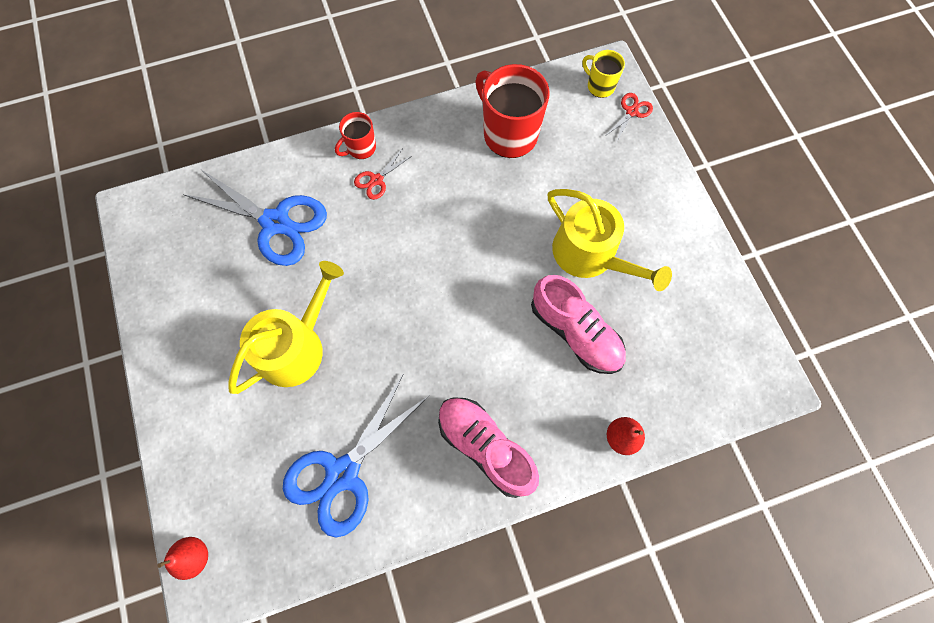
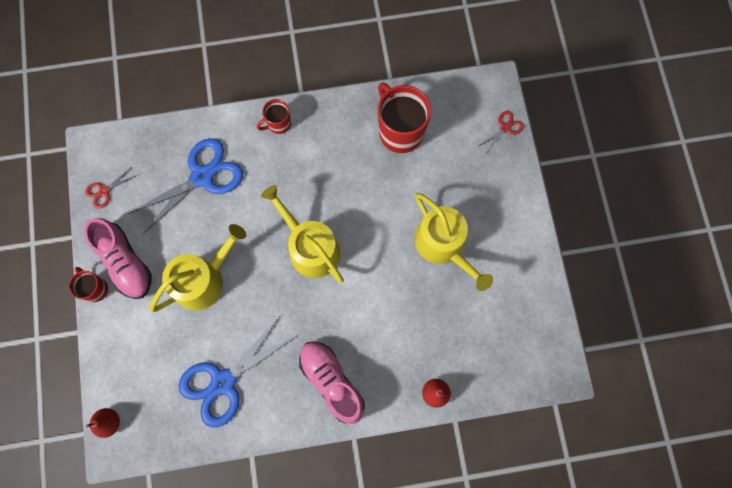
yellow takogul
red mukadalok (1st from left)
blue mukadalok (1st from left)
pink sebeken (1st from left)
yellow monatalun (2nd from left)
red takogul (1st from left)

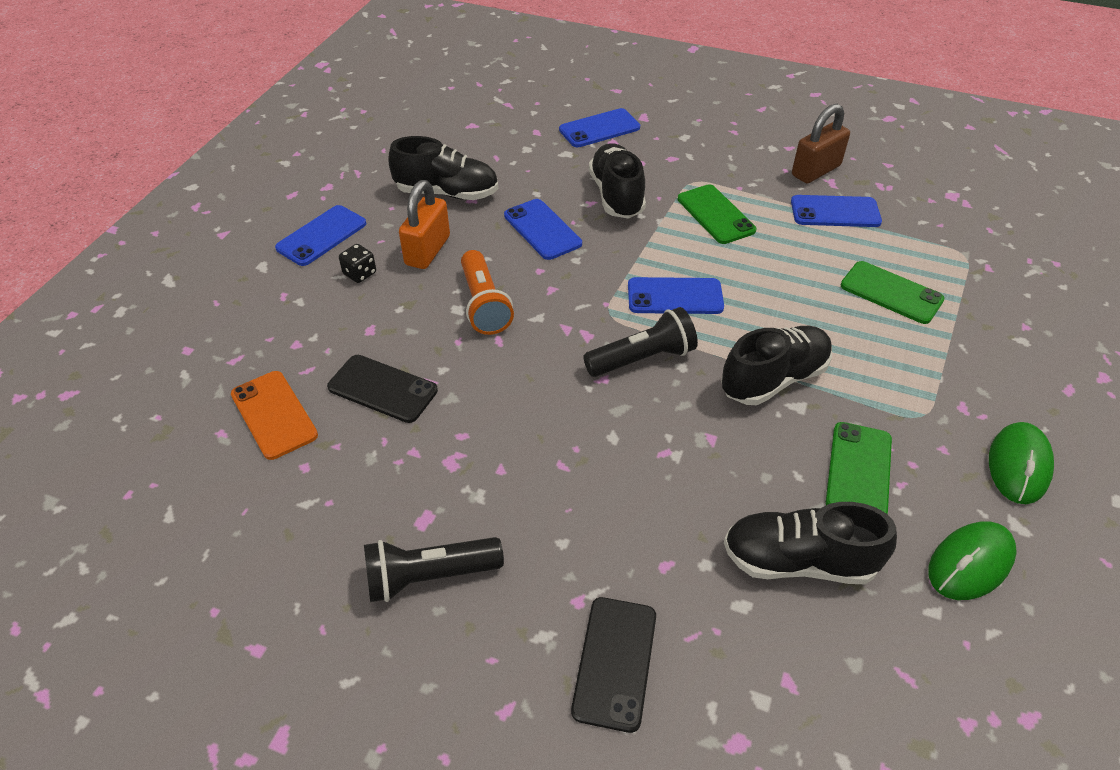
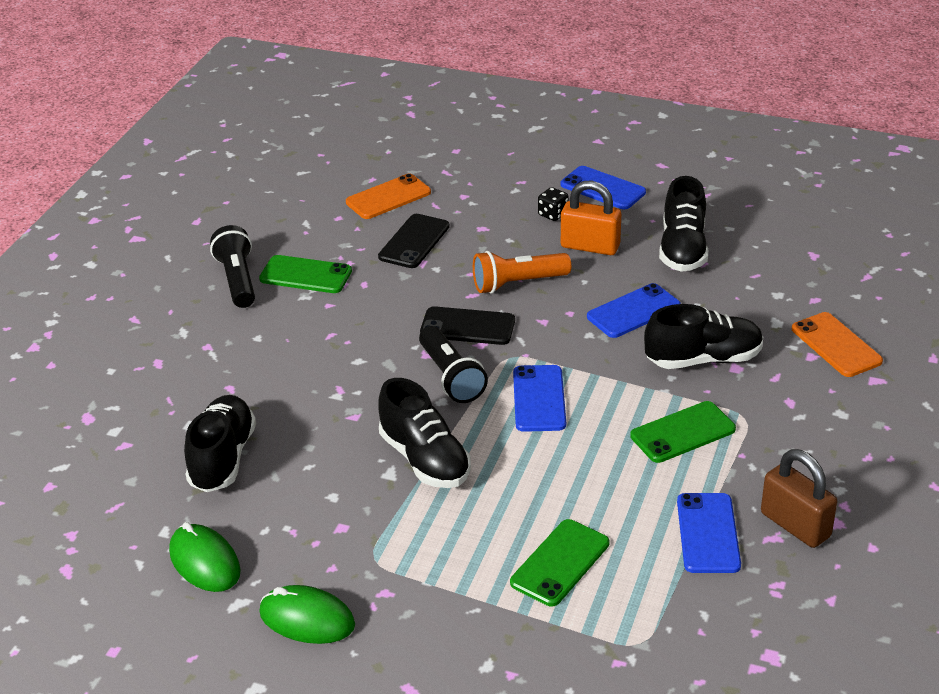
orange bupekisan (2nd from left)
green bupekisan (1st from left)
black bupekisan (2nd from left)

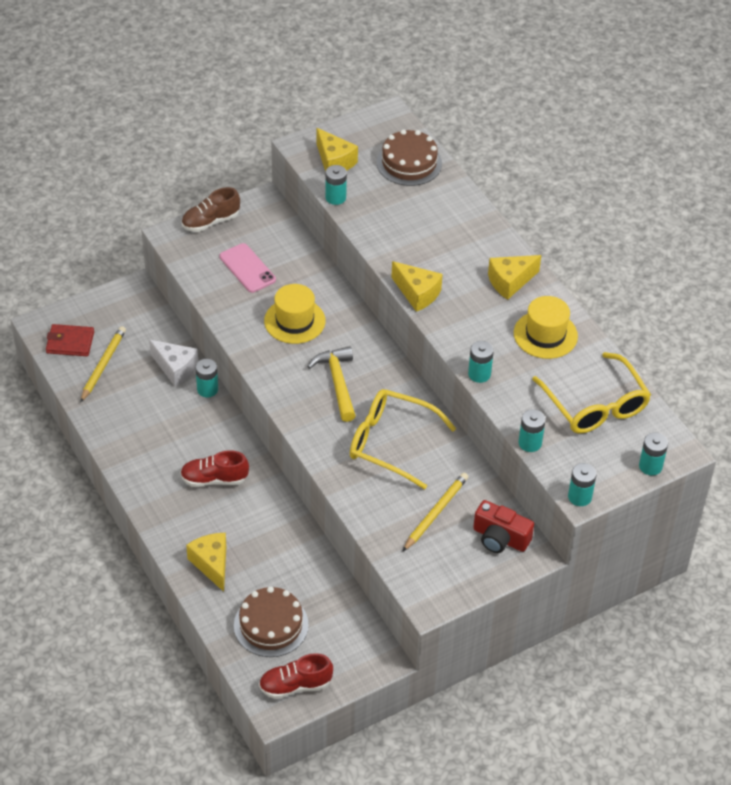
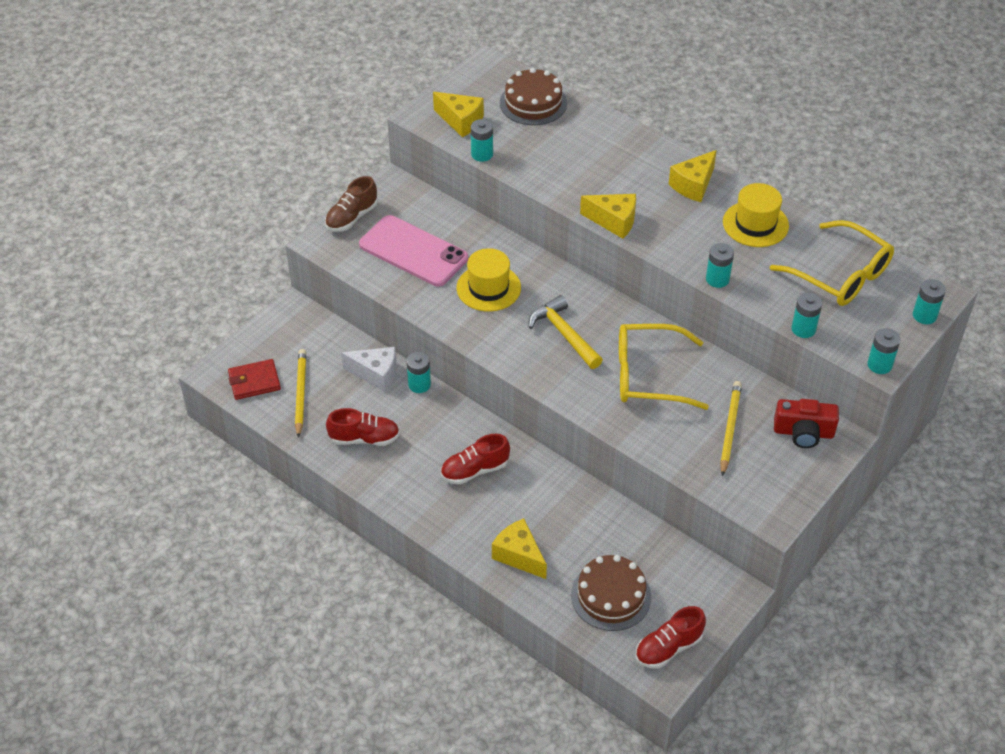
pink bupekisan
red sebeken (1st from left)

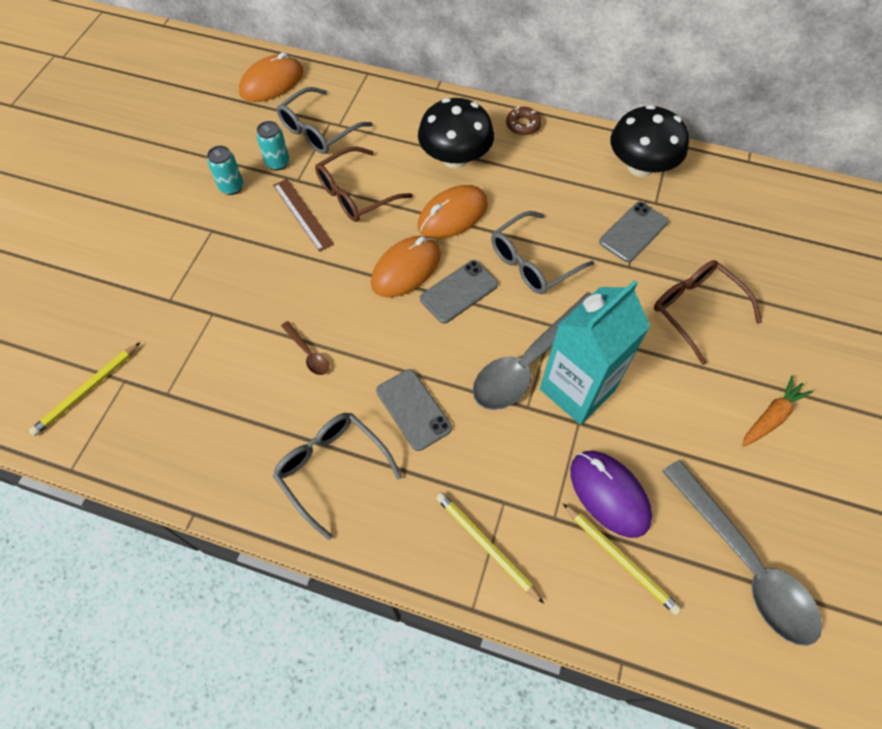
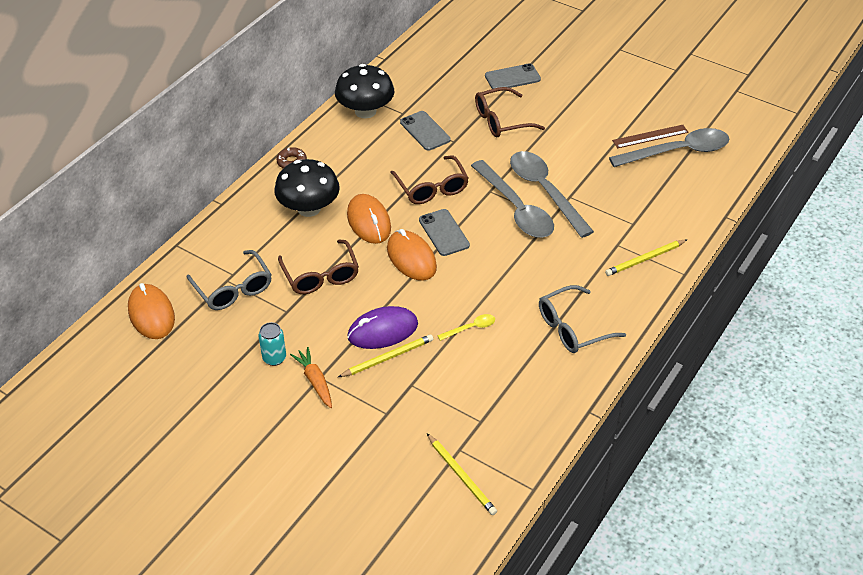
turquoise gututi (2nd from left in the first image)
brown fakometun
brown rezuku (2nd from left)
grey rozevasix (2nd from left)
yellow rozevasix
grey bupekisan (3rd from left)
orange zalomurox
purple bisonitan
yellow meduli (1st from left)

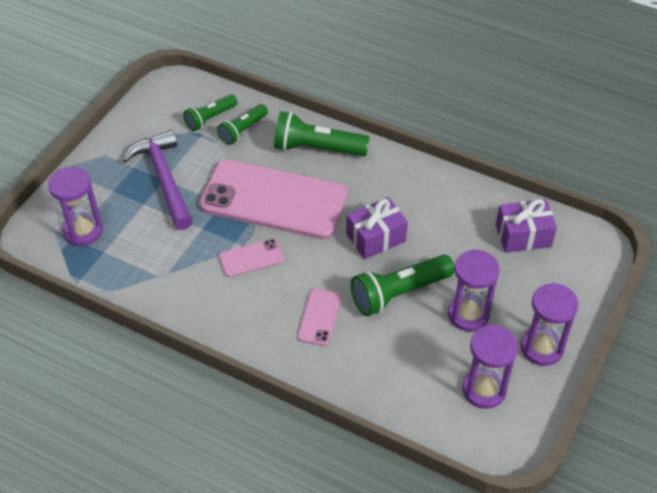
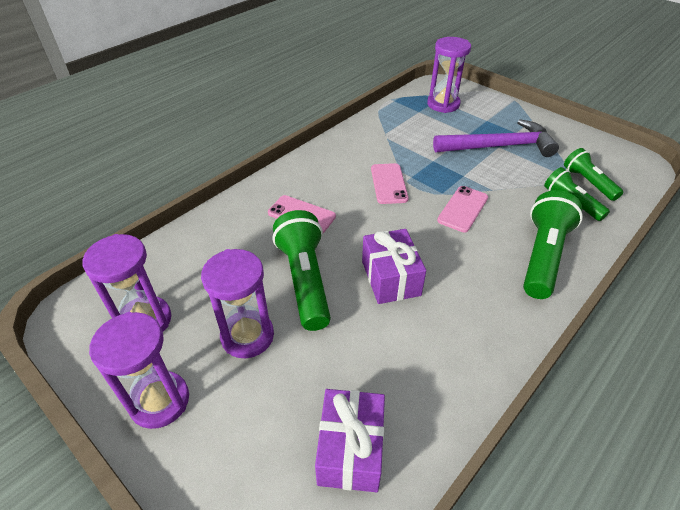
pink bupekisan (3rd from left)

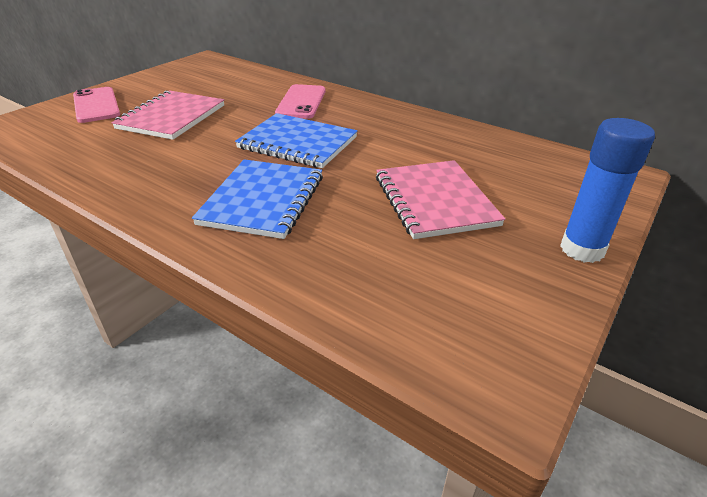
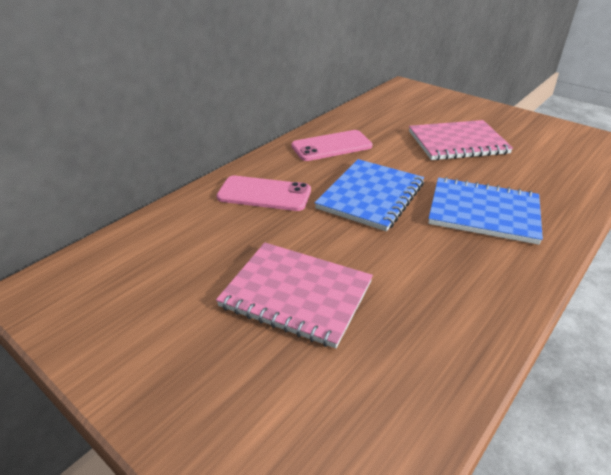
pink bupekisan (2nd from left)
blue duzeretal

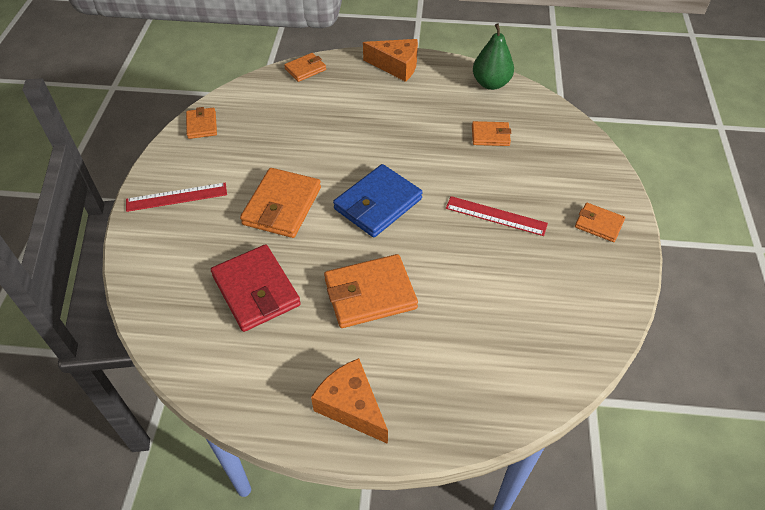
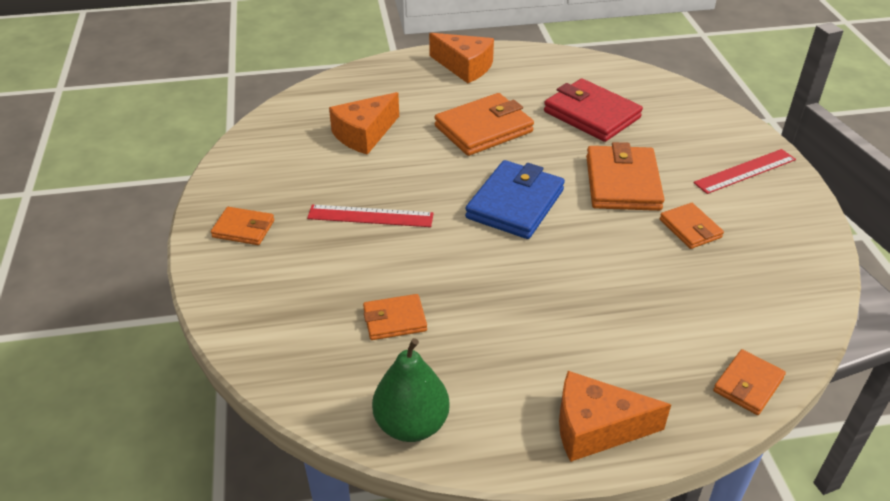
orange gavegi (5th from left)
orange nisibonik (1st from left)

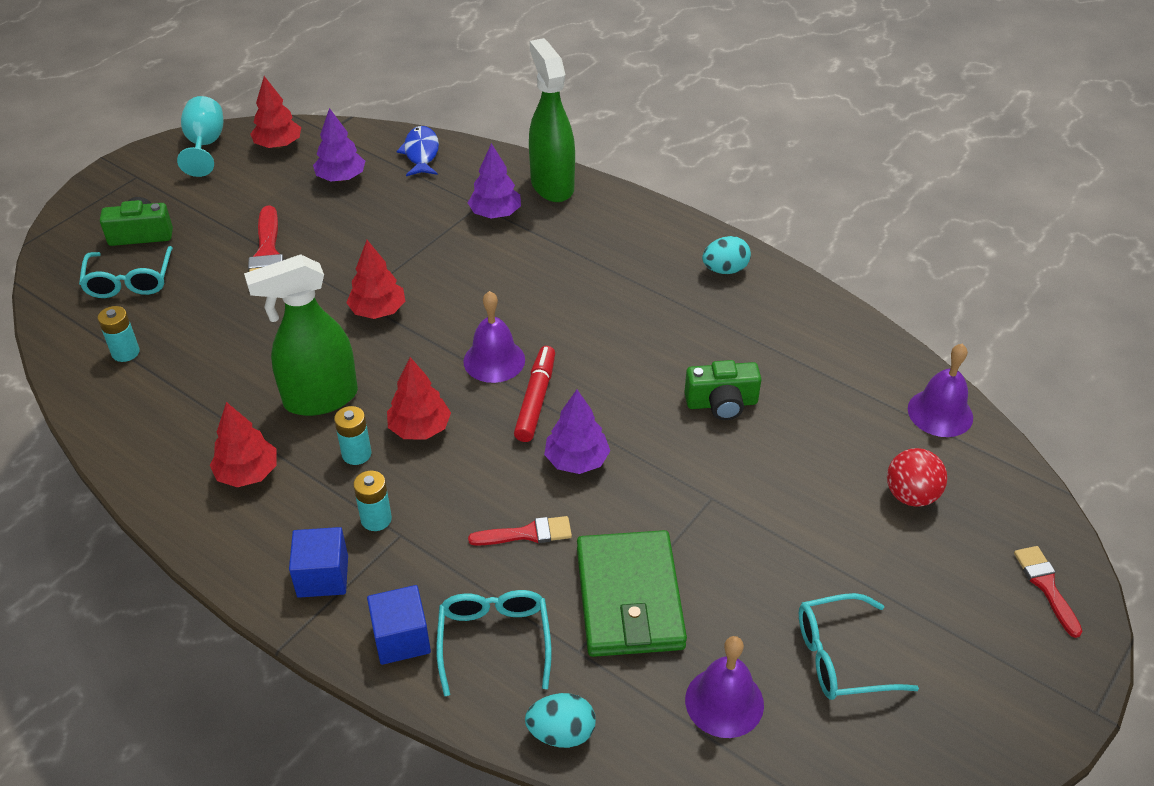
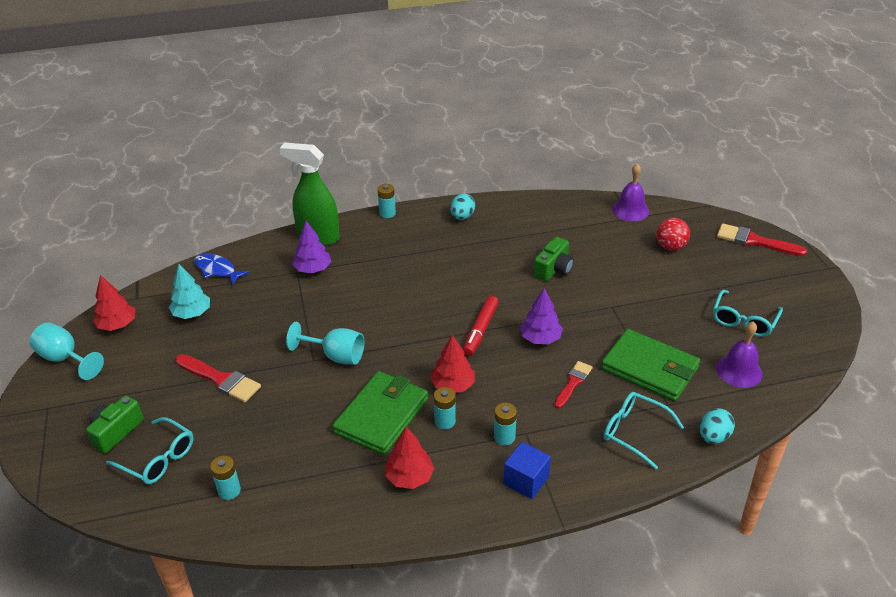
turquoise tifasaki
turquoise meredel (2nd from left)
green gavegi (1st from left)
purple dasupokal (1st from left in the first image)
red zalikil
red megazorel (3rd from left)
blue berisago (2nd from left in the first image)
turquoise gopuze (2nd from left)

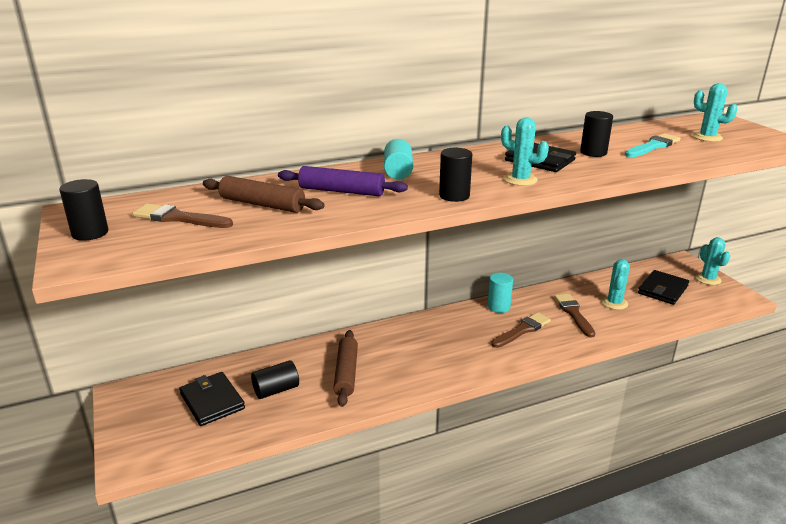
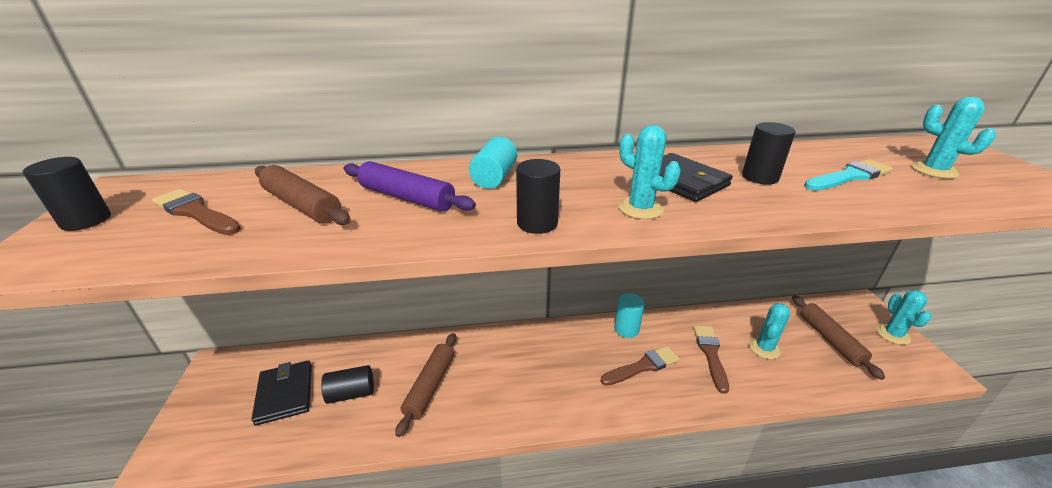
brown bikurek (3rd from left)

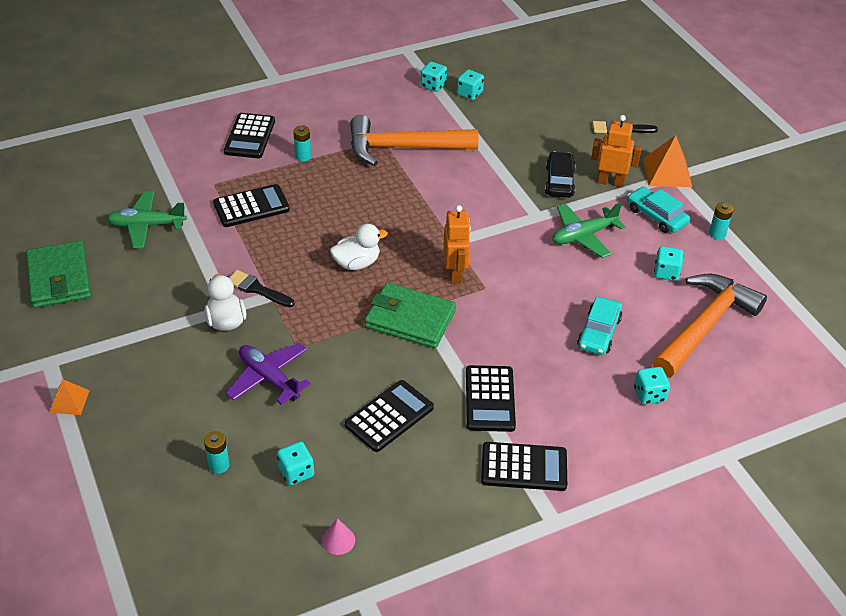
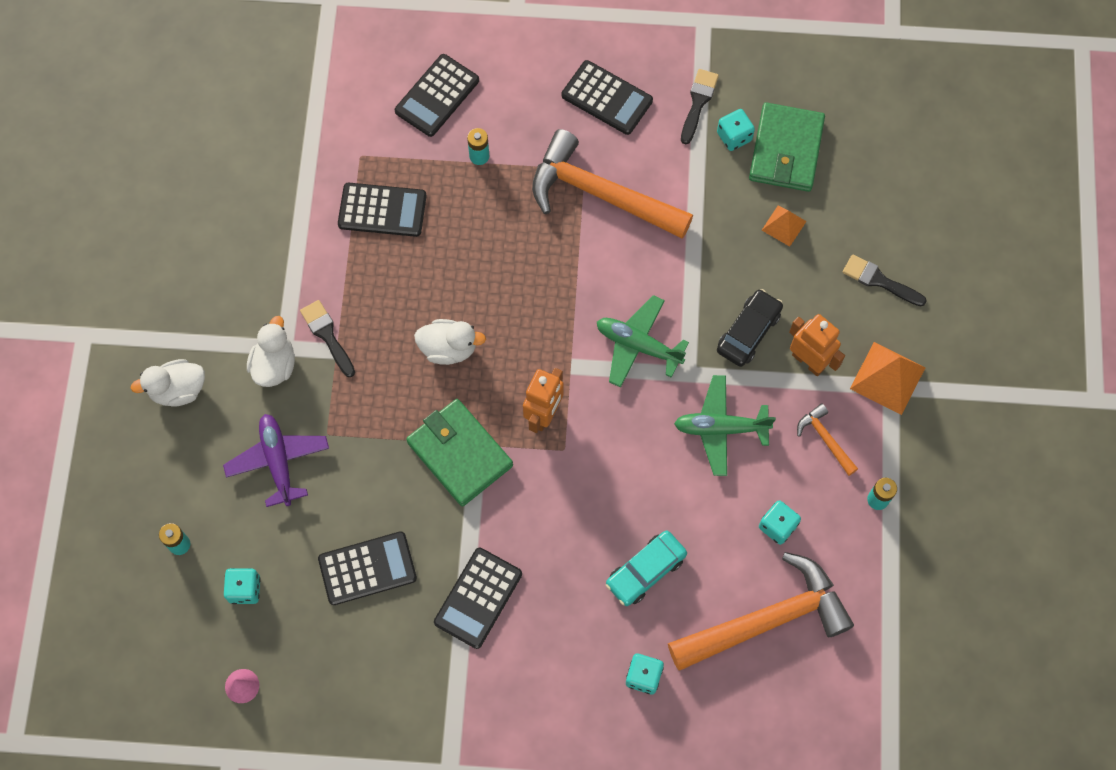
black megazorel (2nd from left)
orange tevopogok (3rd from left)
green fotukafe (1st from left)
green gavegi (2nd from left)
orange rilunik (1st from left)
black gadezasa (5th from left)
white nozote (1st from left)

